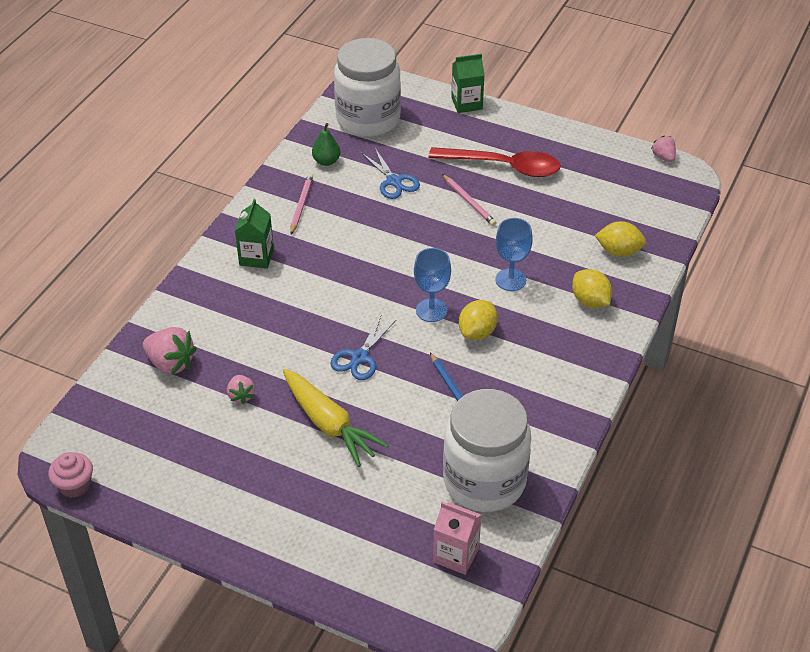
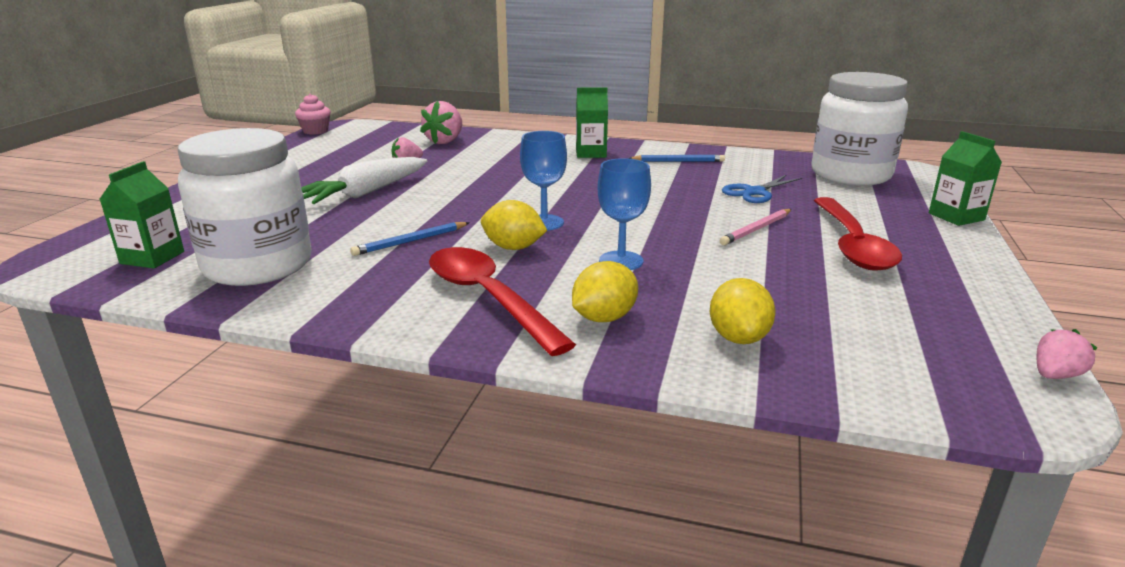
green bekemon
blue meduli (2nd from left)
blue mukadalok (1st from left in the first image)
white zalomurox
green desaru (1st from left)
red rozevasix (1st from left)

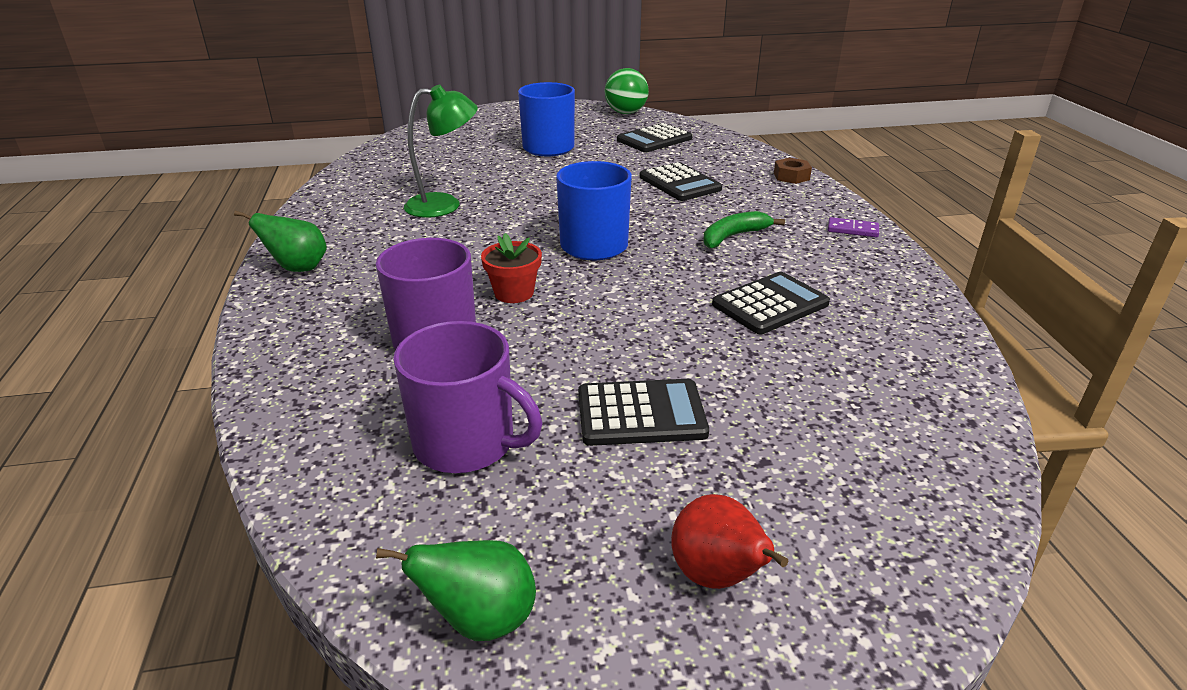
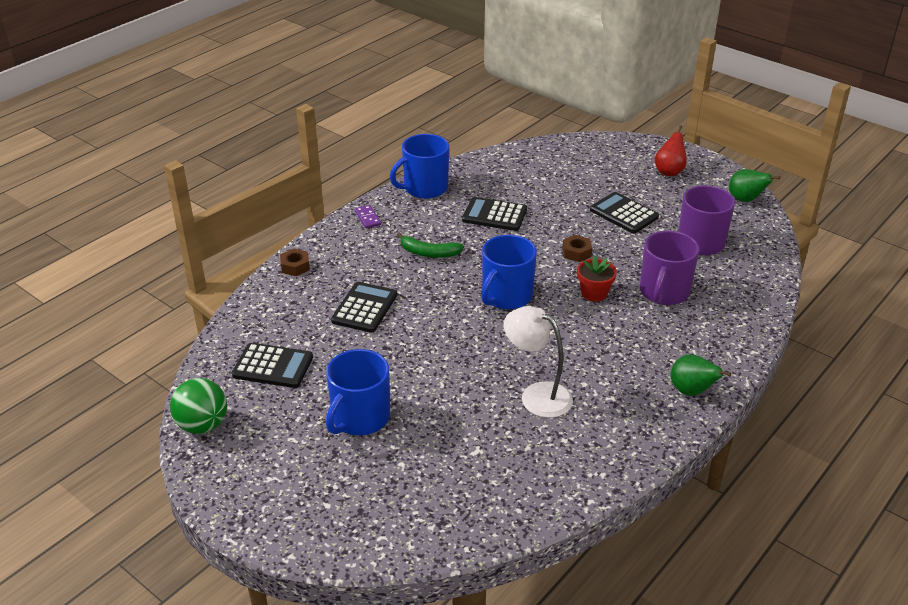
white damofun
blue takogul (2nd from left)
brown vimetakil (2nd from left)

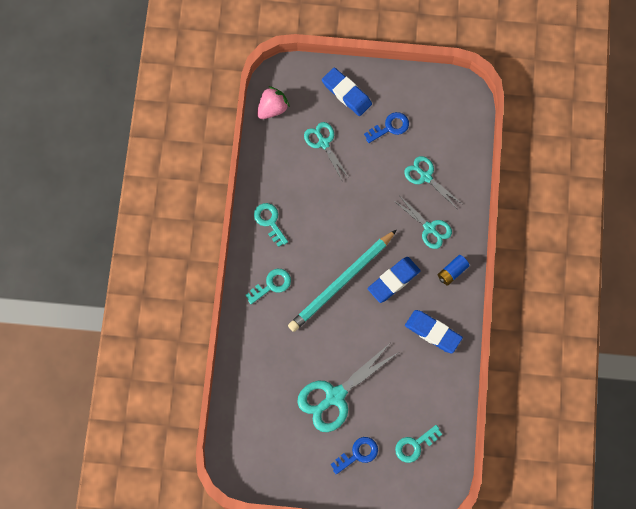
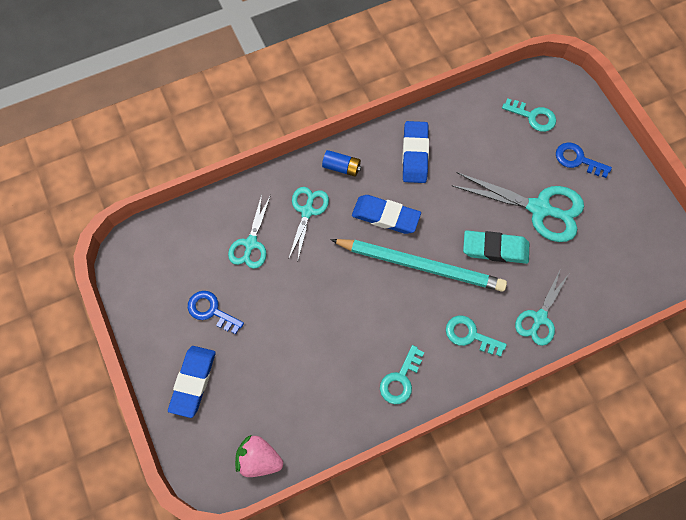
turquoise mukadalok (4th from left)
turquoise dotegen

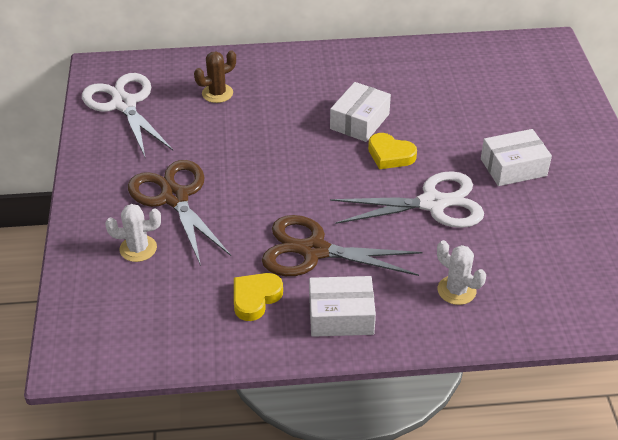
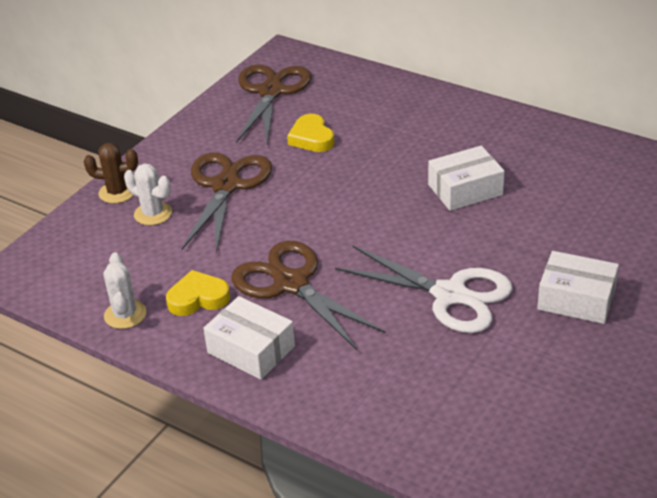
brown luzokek
brown mukadalok (2nd from left)
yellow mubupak (2nd from left)
white luzokek (1st from left)

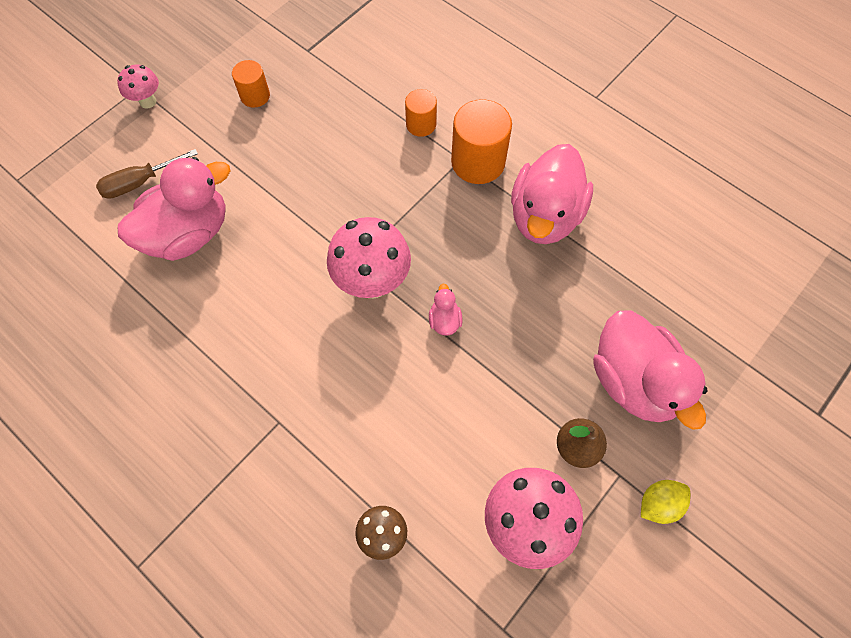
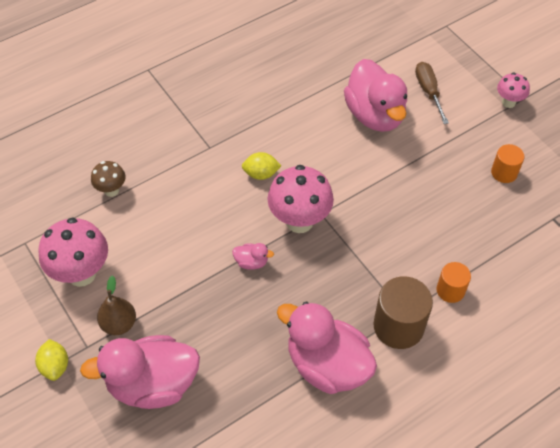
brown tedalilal
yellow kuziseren (2nd from left)

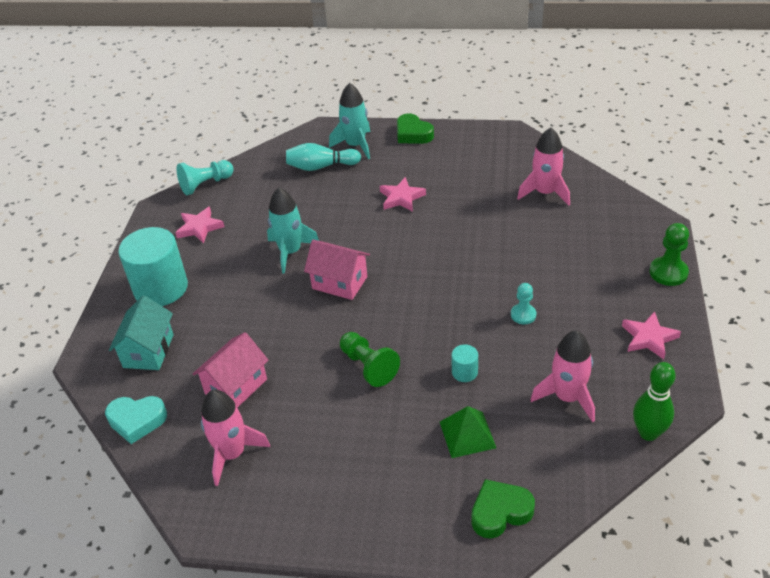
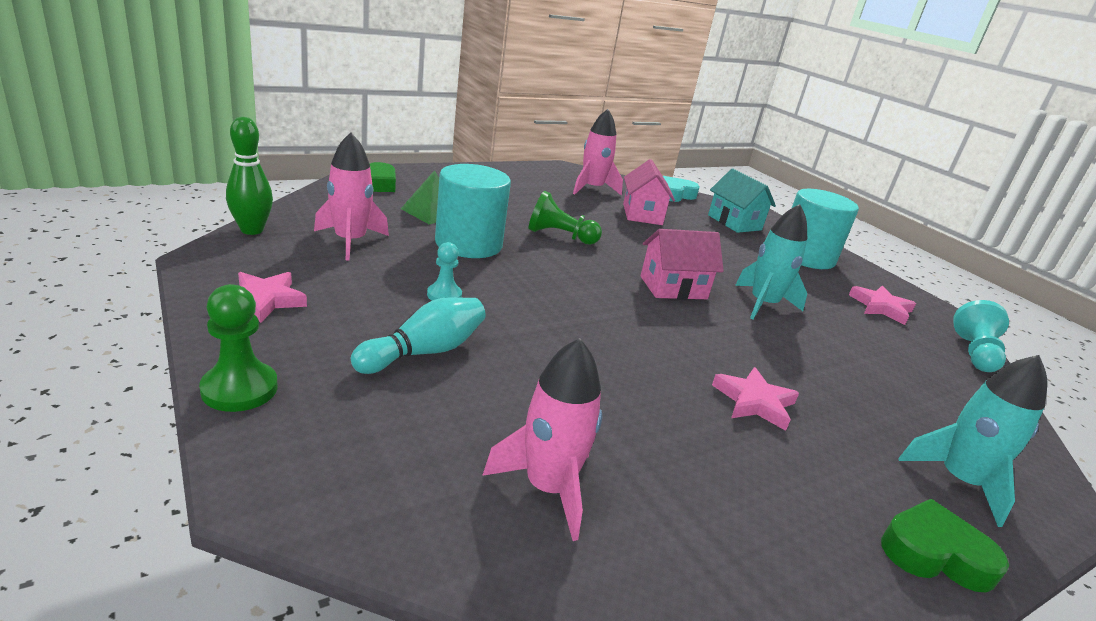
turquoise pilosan
turquoise tedalilal (1st from left)

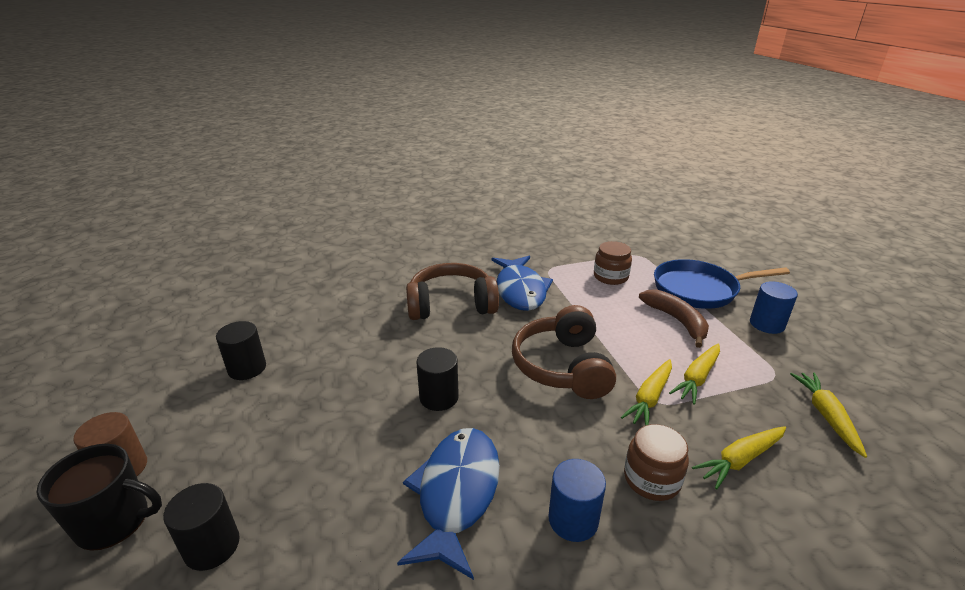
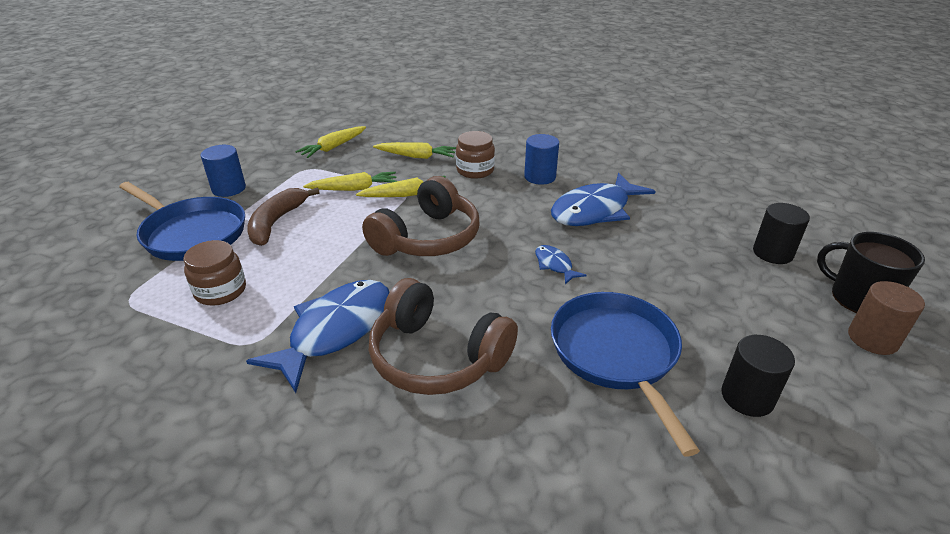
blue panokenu (2nd from left)
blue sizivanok (2nd from left)

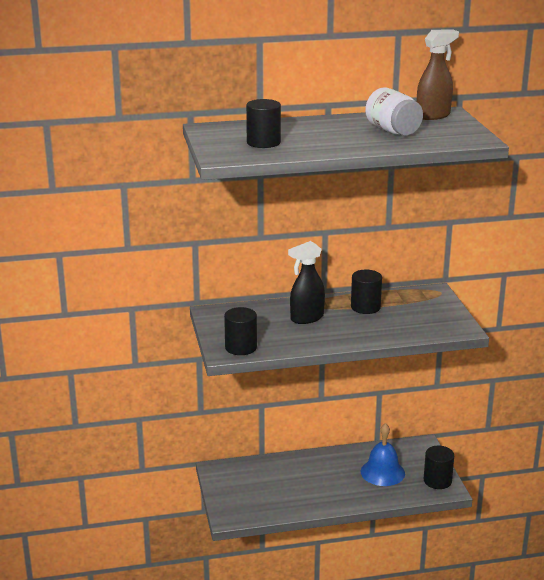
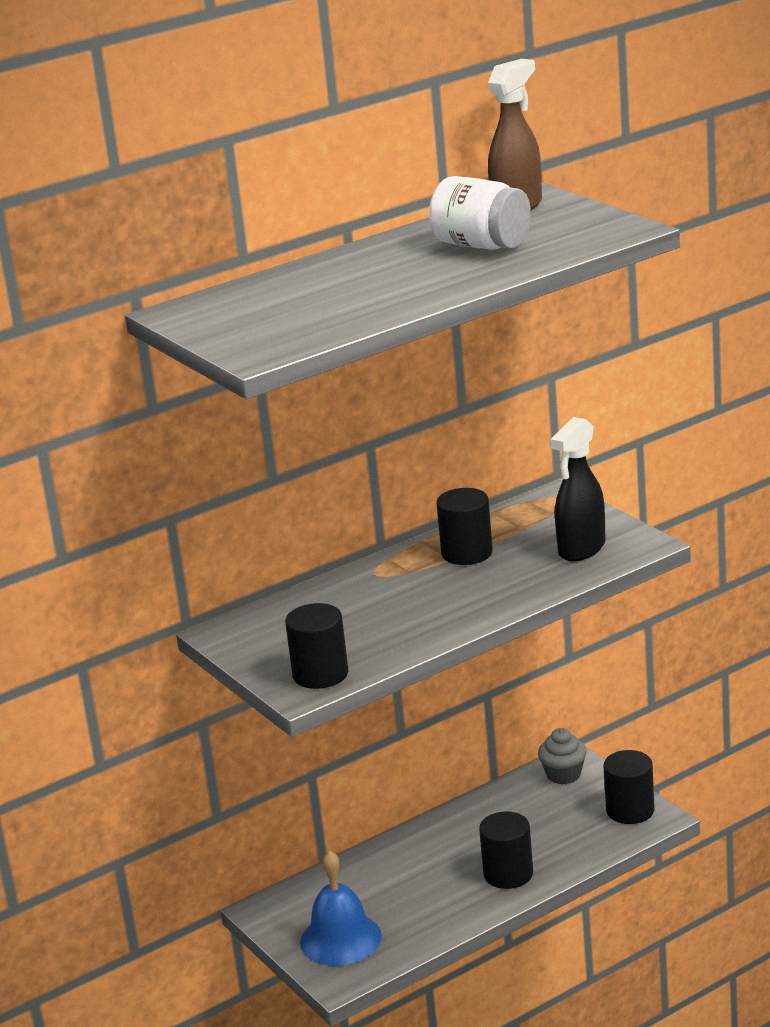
black tedalilal (3rd from left)
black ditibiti
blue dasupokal
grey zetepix

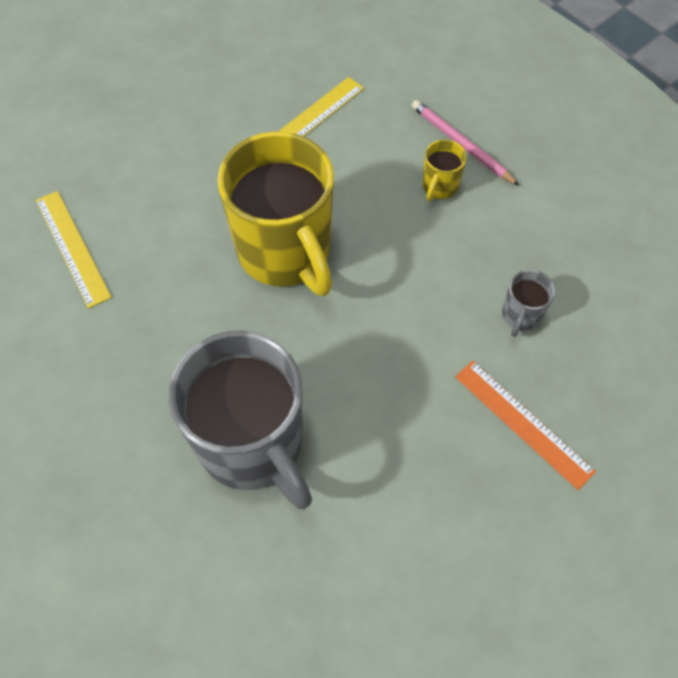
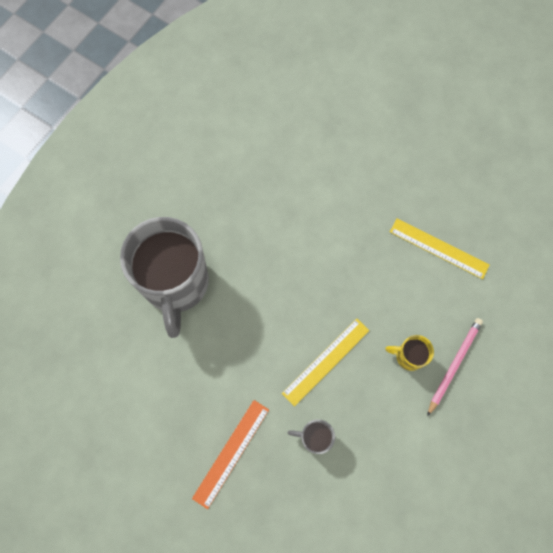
yellow takogul (1st from left in the first image)
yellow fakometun (1st from left)
grey takogul (1st from left)

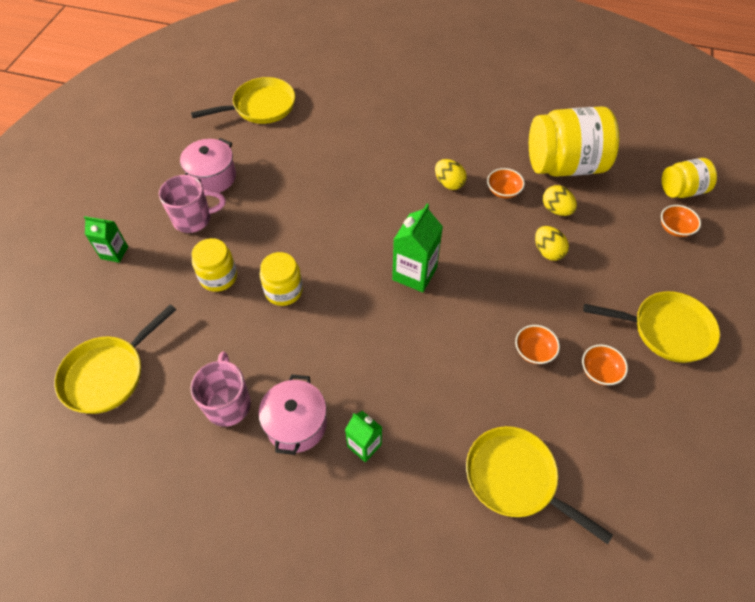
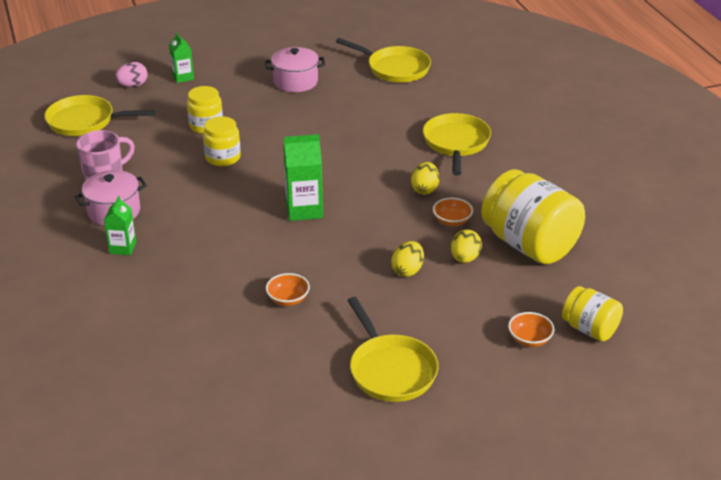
pink takogul (1st from left in the first image)
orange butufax (3rd from left in the first image)
yellow sizivanok (4th from left)
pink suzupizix

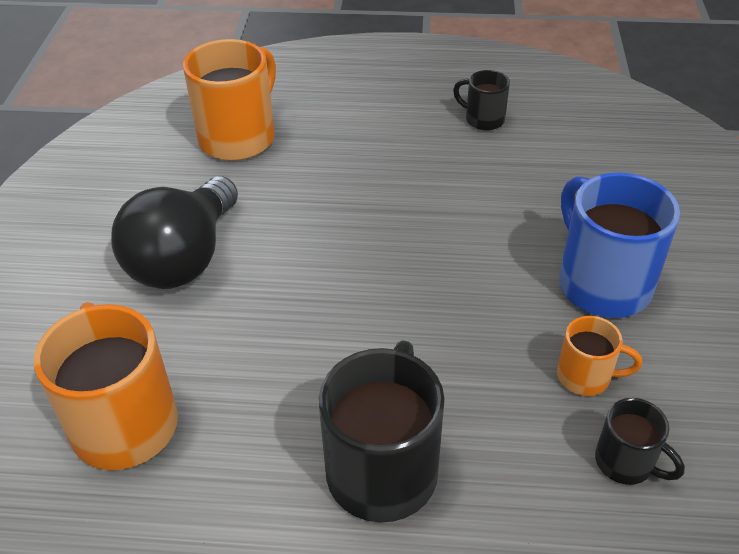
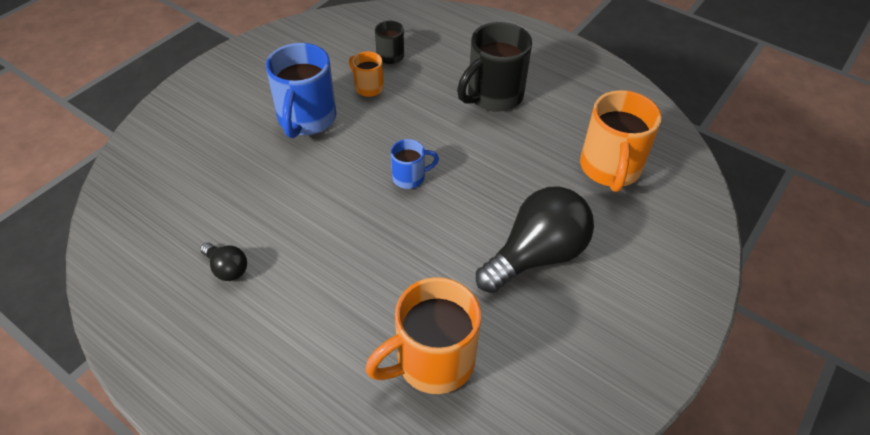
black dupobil (1st from left)
blue takogul (2nd from left)

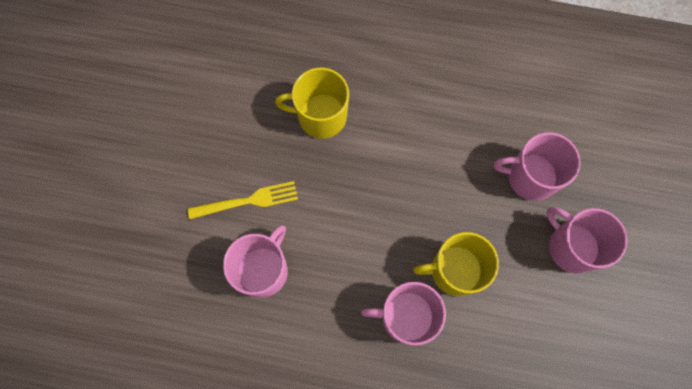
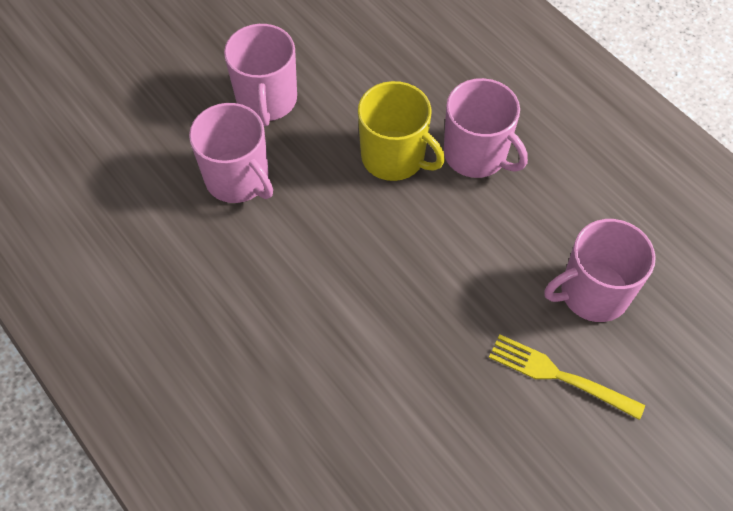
yellow takogul (1st from left in the first image)

